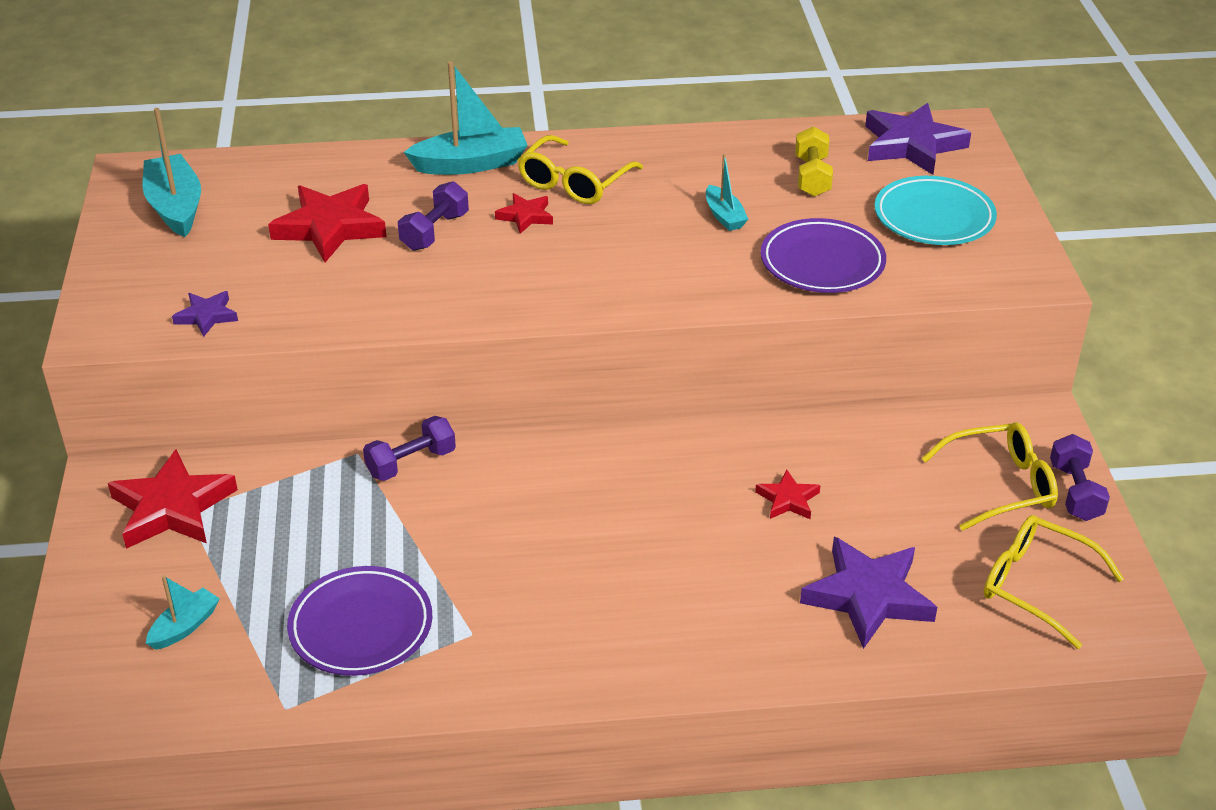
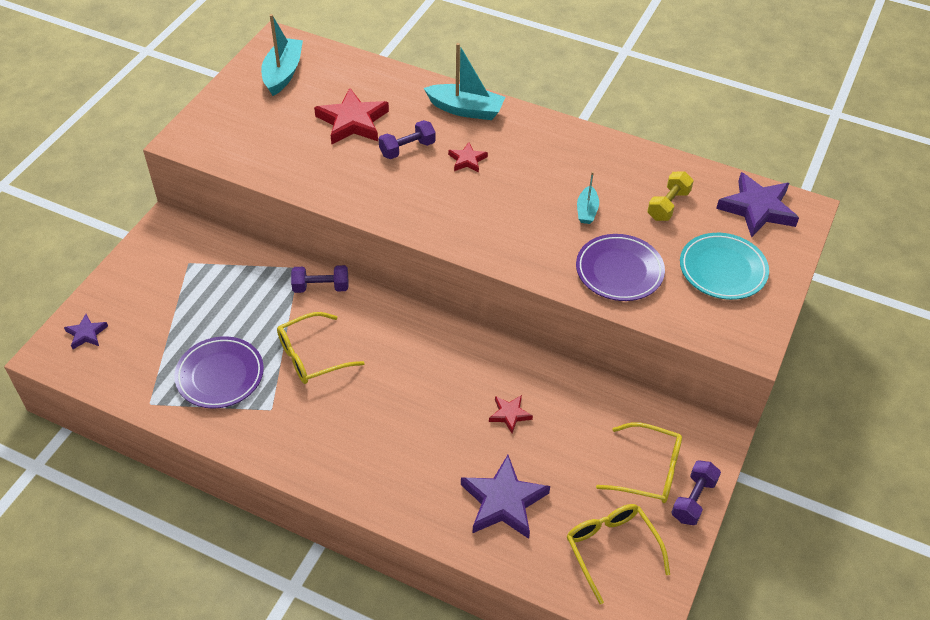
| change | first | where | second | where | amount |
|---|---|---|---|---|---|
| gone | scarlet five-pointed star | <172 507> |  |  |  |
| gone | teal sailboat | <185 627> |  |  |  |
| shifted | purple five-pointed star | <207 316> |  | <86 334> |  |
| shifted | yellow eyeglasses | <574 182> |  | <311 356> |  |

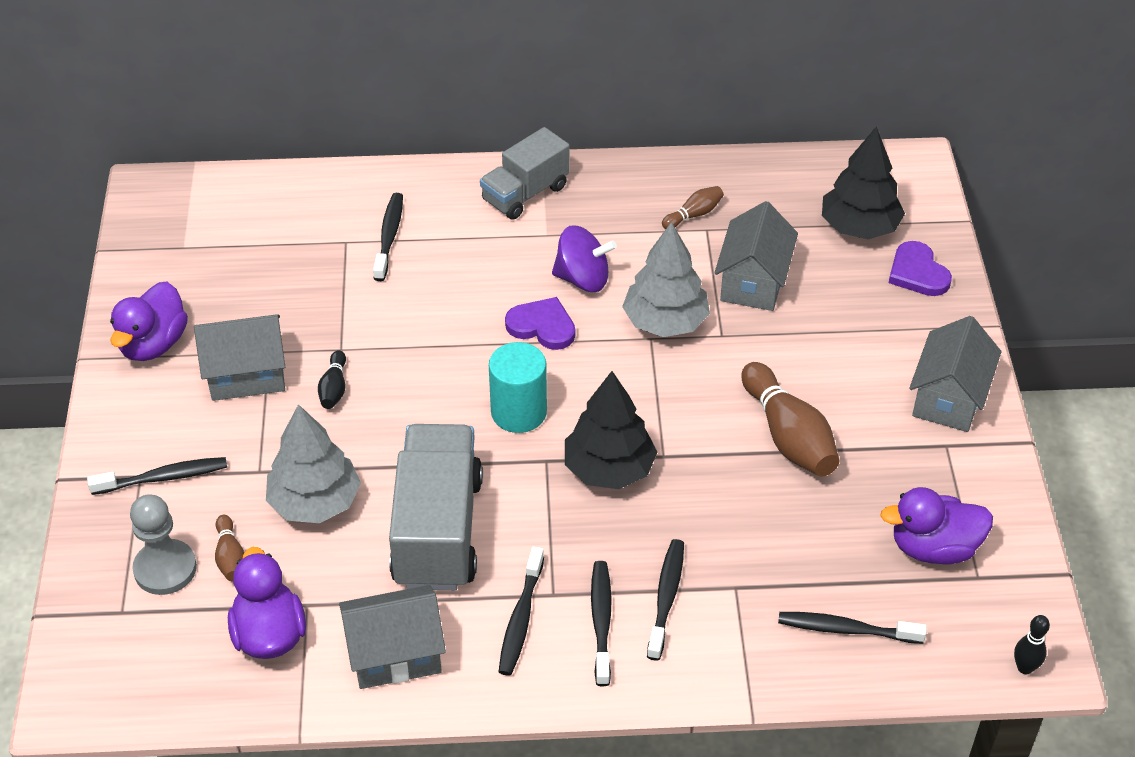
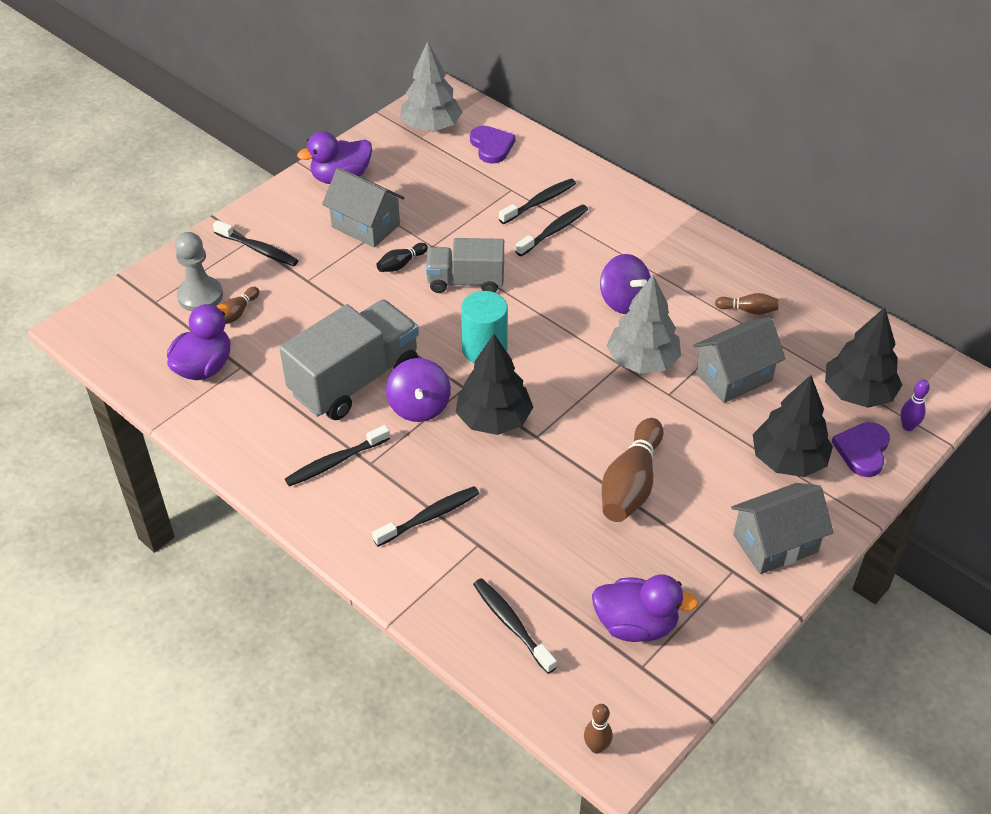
| change | first | where | second | where | amount |
|---|---|---|---|---|---|
| gone | grey toy house | <395 654> |  |  |  |
| new |  |  | purple toy top | <419 406> |  |
| new |  |  | ebony toy tree | <788 460> |  |
| new |  |  | purple skittle | <907 426> |  |
| shifted | grey toy tree | <315 502> |  | <431 126> |  |
| shifted | grey toy truck | <525 193> |  | <465 281> |  |
| shifted | purple heart shape | <542 326> |  | <491 146> |  |
| shifted | ebony toothbrush | <601 621> |  | <554 231> |  |
| repainted | ebony skittle | <1024 668> | russet skittle | <596 747> |  |
| rotated | purple duck | <933 548> |  | <636 625> | 150 degrees clockwise |

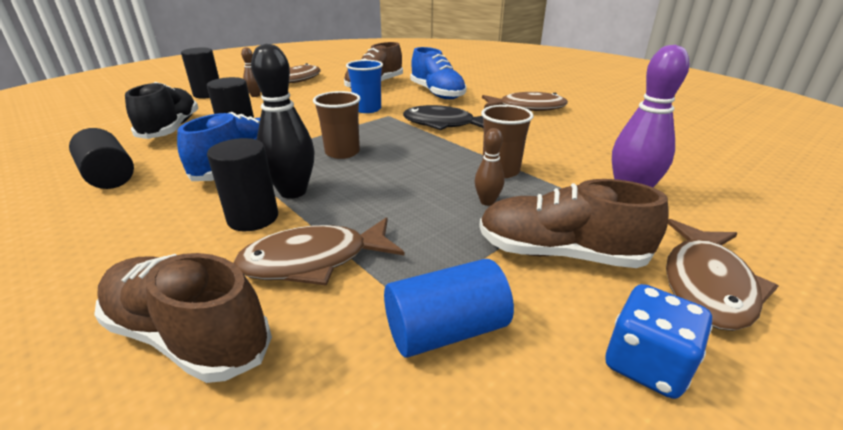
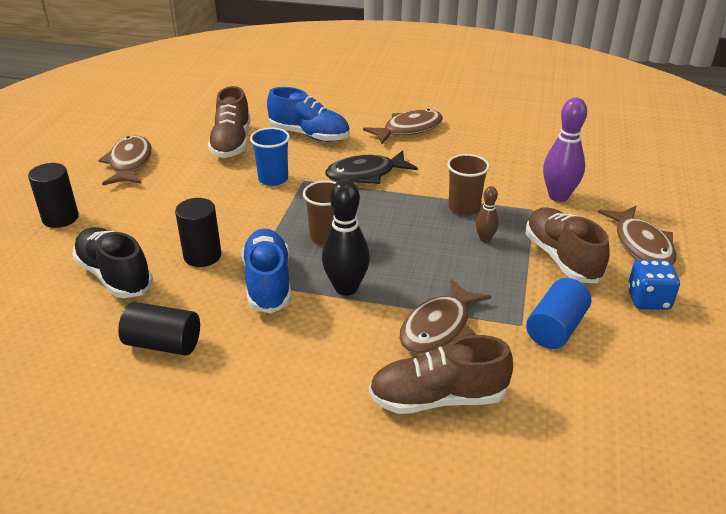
| change | first | where | second | where | amount |
|---|---|---|---|---|---|
| gone | ebony cylinder shape | <253 218> |  |  |  |
| gone | russet skittle | <255 95> |  |  |  |
| rotated | russet sneaker | <559 253> |  | <561 258> | 90 degrees clockwise |

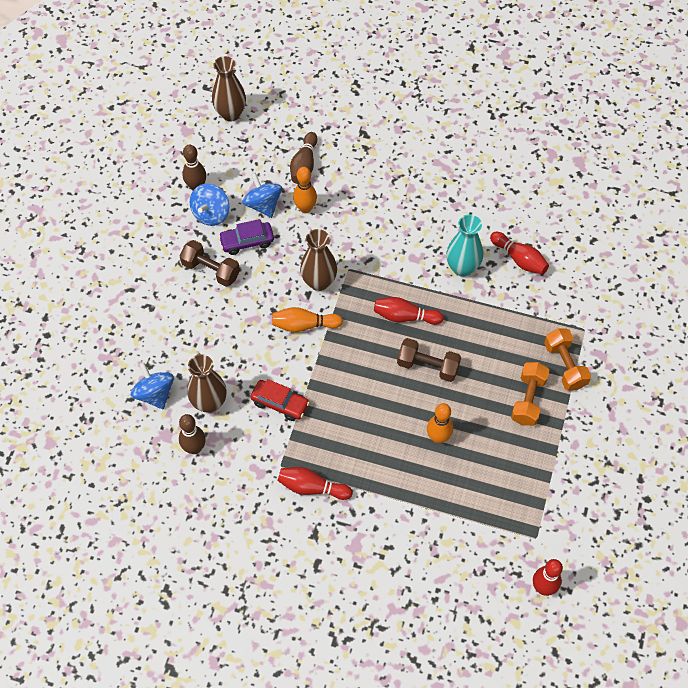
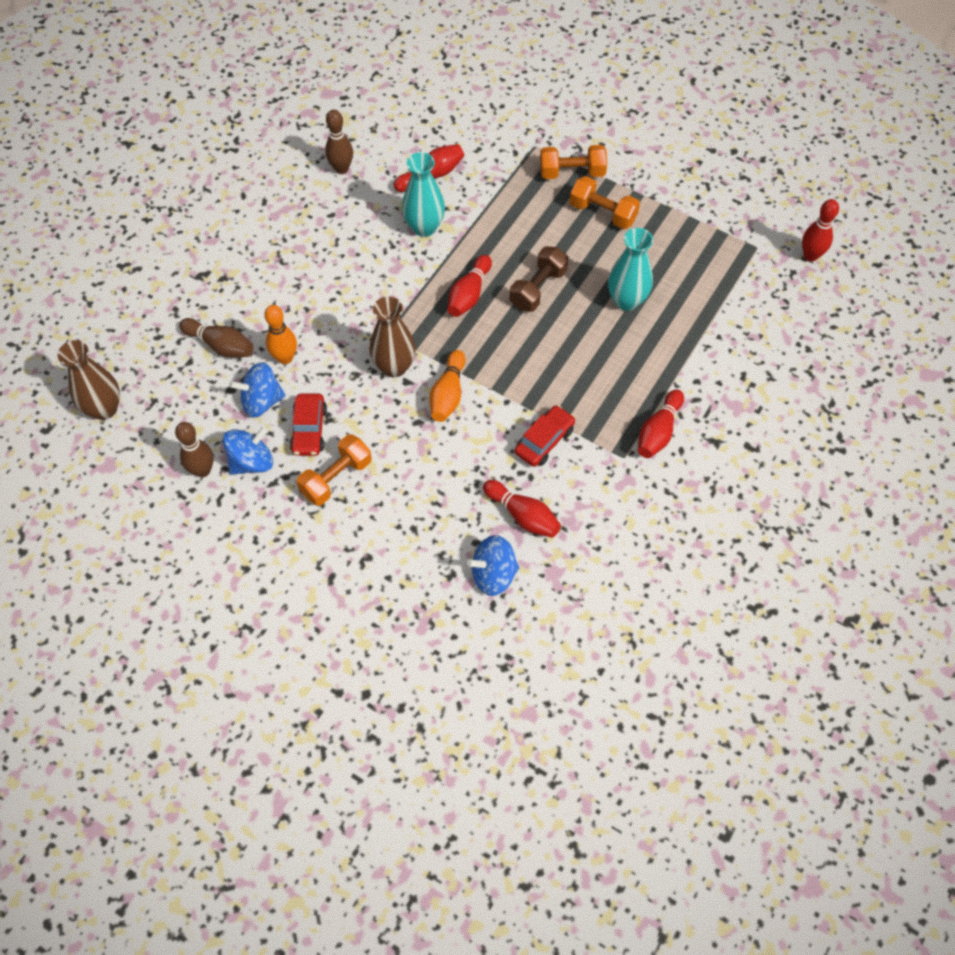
| change | first | where | second | where | amount |
|---|---|---|---|---|---|
| shifted | russet skittle | <194 448> |  | <341 169> |  |
| swapped | russet tall vase | <209 403> | scarlet skittle | <523 515> |  |
| swapped | bright orange skittle | <438 437> | teal tall vase | <626 300> |  |
| repainted | russet hand weight | <211 270> | bright orange hand weight | <336 478> |  |
| repainted | purple toy car | <247 242> | scarlet toy car | <309 430> |  |
| rotated | blue toy top | <211 214> |  | <252 461> | 75 degrees counterclockwise |

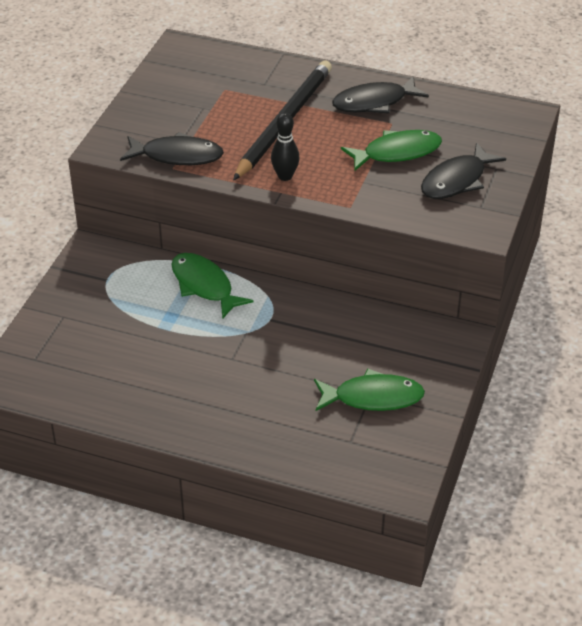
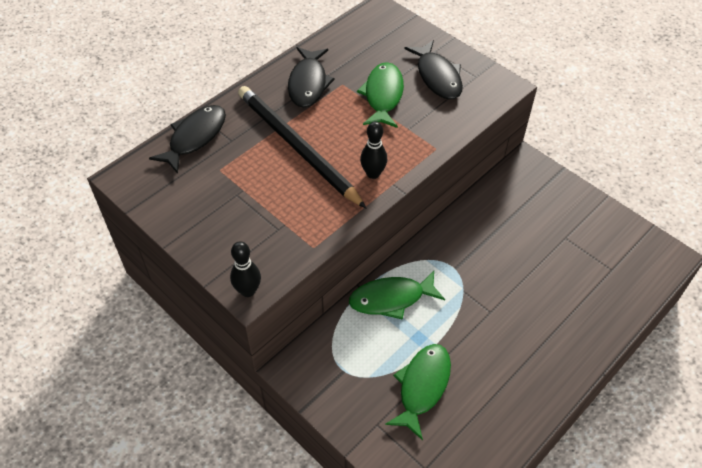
| change | first | where | second | where | amount |
|---|---|---|---|---|---|
| new |  |  | ebony skittle | <248 291> |  |
| shifted | ebony fish figure | <177 156> |  | <195 137> |  |
| shifted | emerald fish figure | <373 397> |  | <422 386> |  |

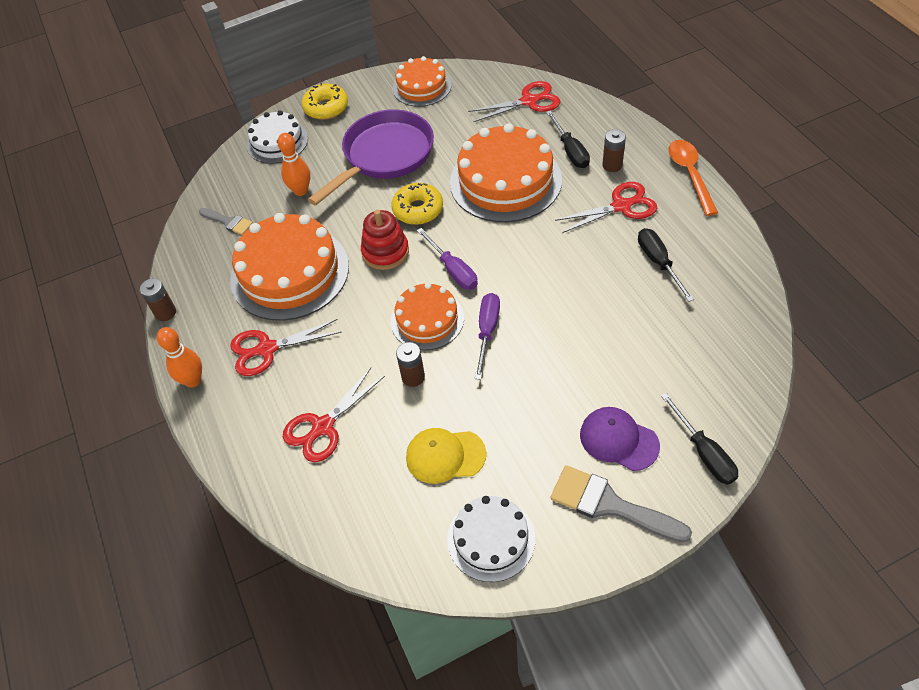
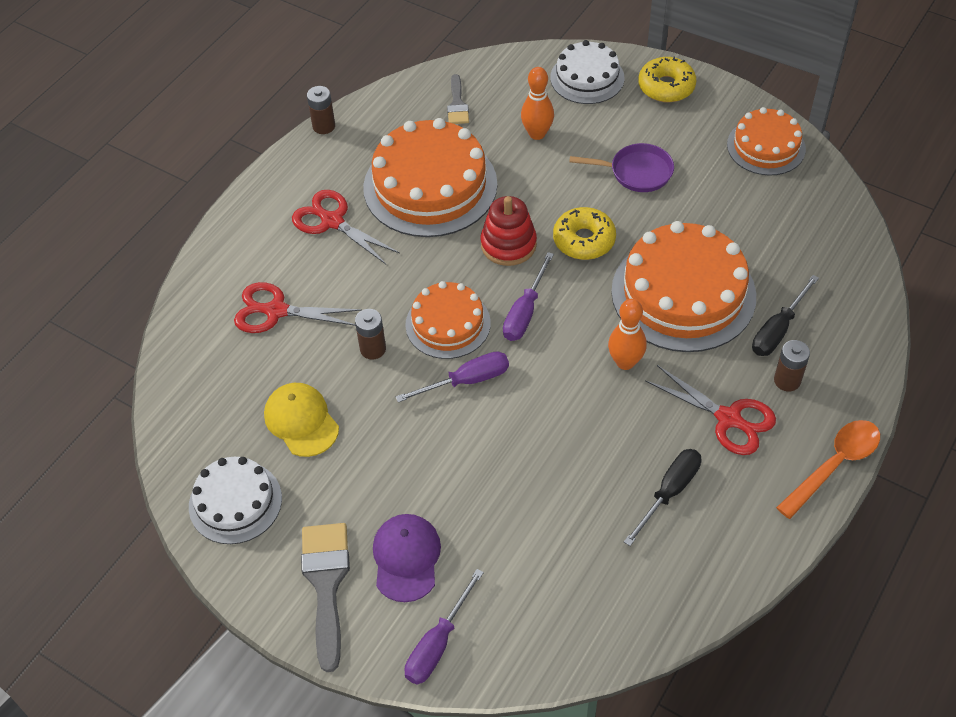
| change | first | where | second | where | amount |
|---|---|---|---|---|---|
| gone | scarlet shears | <529 101> |  |  |  |
| shifted | bright orange skittle | <193 380> |  | <625 362> |  |
| repainted | ebony flat screwdriver | <704 452> | purple flat screwdriver | <438 643> |  |
| scaled | purple skillet | <384 156> |  | <636 172> | x0.54 |

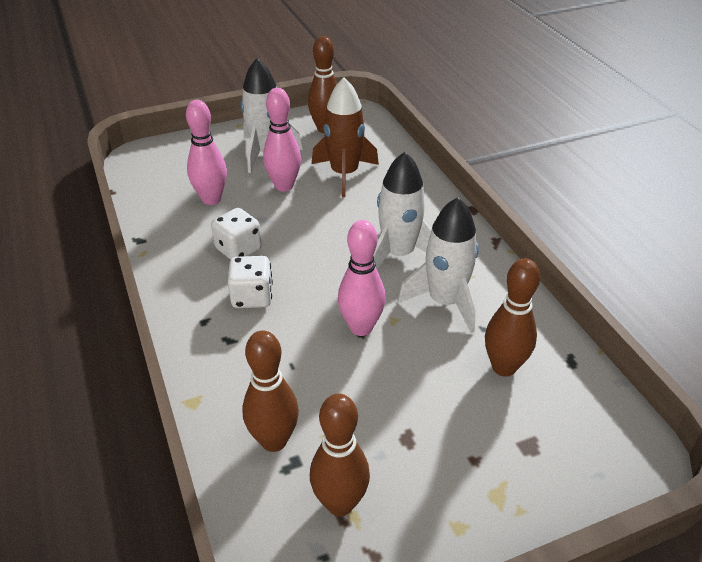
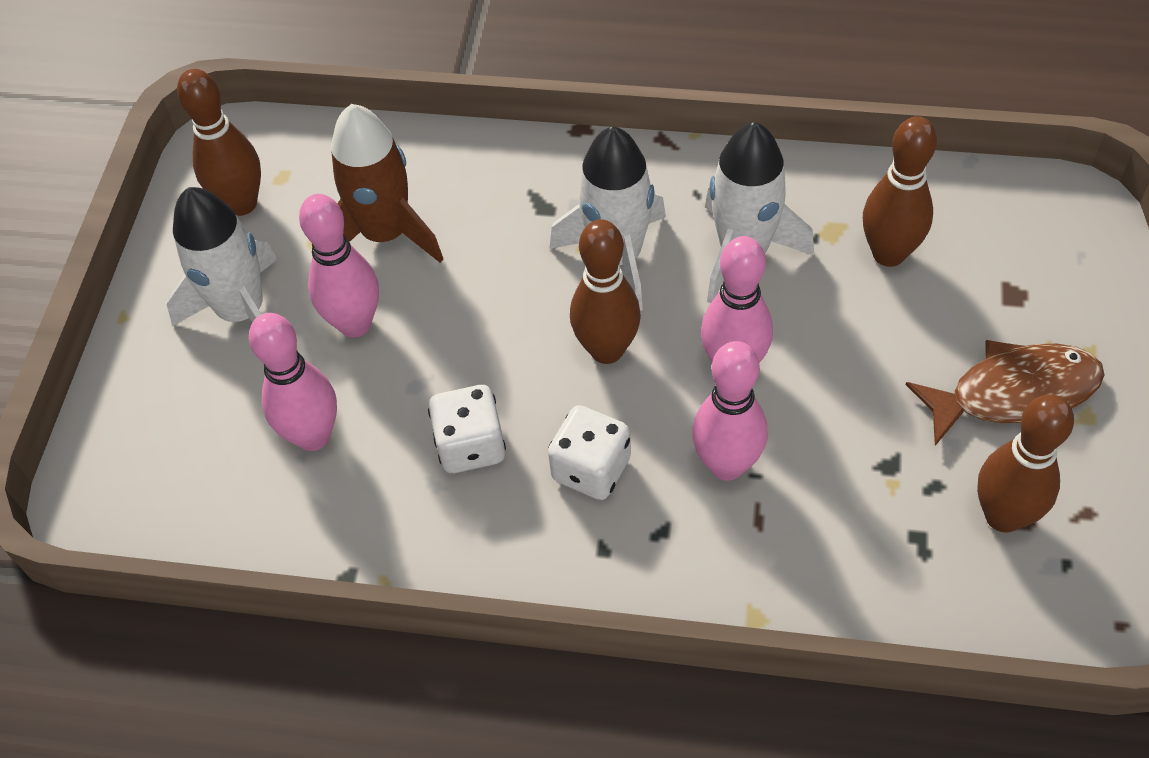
| change | first | where | second | where | amount |
|---|---|---|---|---|---|
| new |  |  | pink skittle | <726 465> |  |
| new |  |  | russet fish figure | <1014 392> |  |
| shifted | russet skittle | <274 440> |  | <607 350> |  |

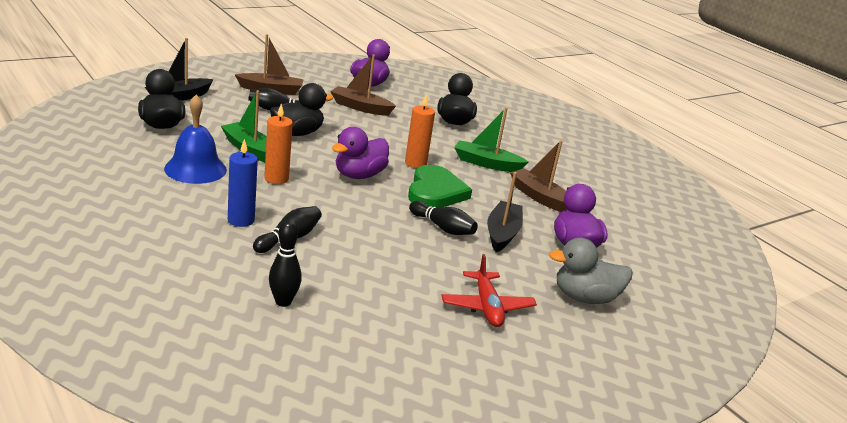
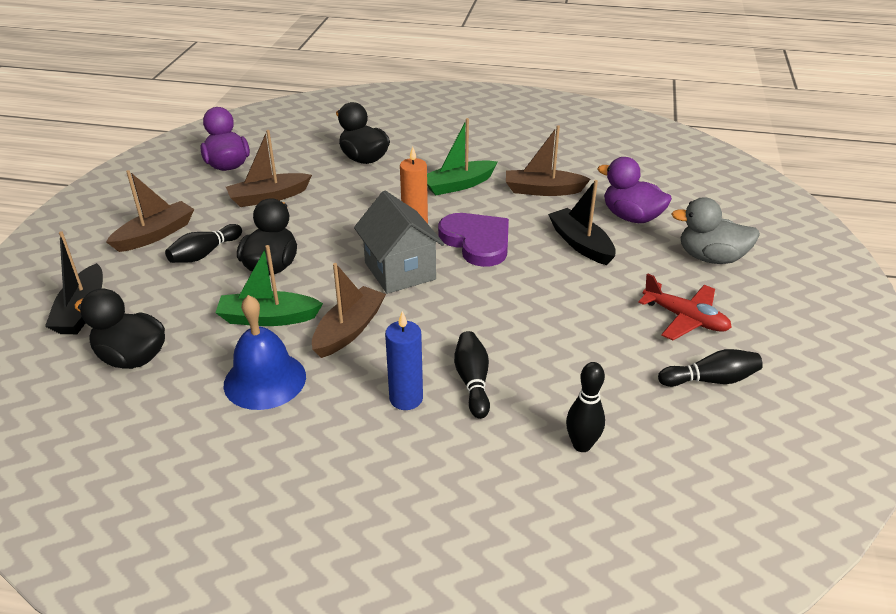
| change | first | where | second | where | amount |
|---|---|---|---|---|---|
| shifted | ebony skittle | <443 228> |  | <710 380> |  |
| swapped | bright orange wax candle | <276 179> | russet sailboat | <349 330> |  |
| swapped | purple duck | <359 175> | grey toy house | <400 271> |  |
| repainted | emerald heart shape | <435 192> | purple heart shape | <477 241> |  |
| rotated | grey duck | <585 298> |  | <710 258> | 60 degrees clockwise |

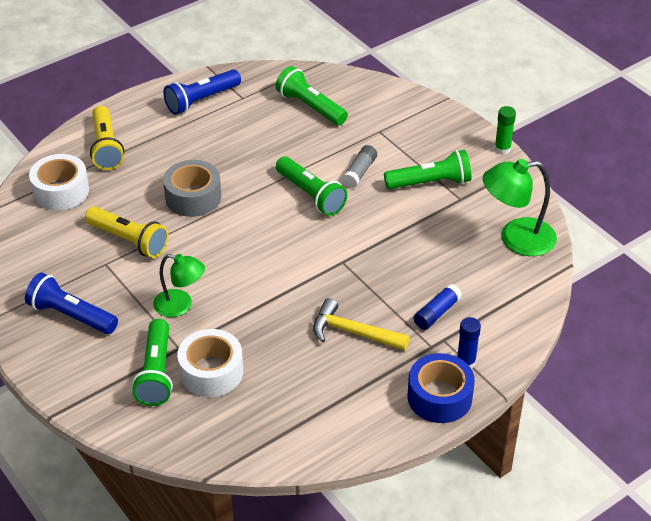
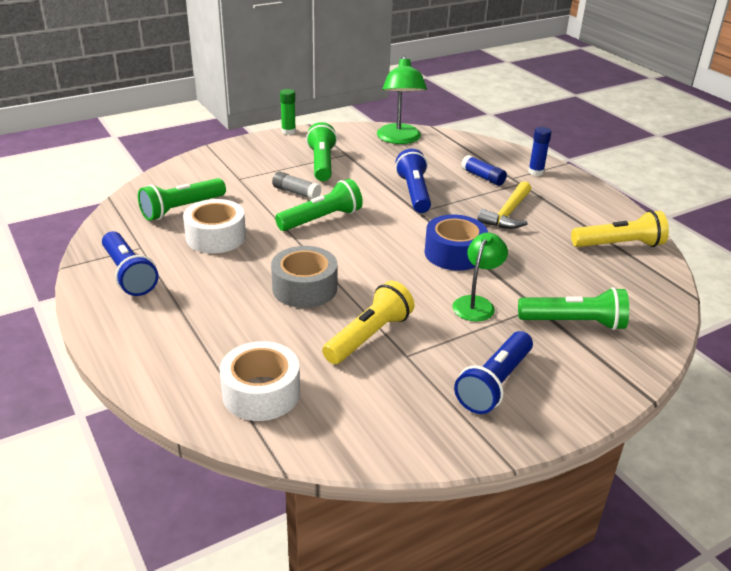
| change | first | where | second | where | amount |
|---|---|---|---|---|---|
| new |  |  | blue torch | <414 193> |  |
| shifted | yellow torch | <106 147> |  | <619 245> |  |
| shifted | white sticky tape | <211 372> |  | <216 237> |  |
| shifted | blue sticky tape | <439 397> |  | <454 253> |  |

